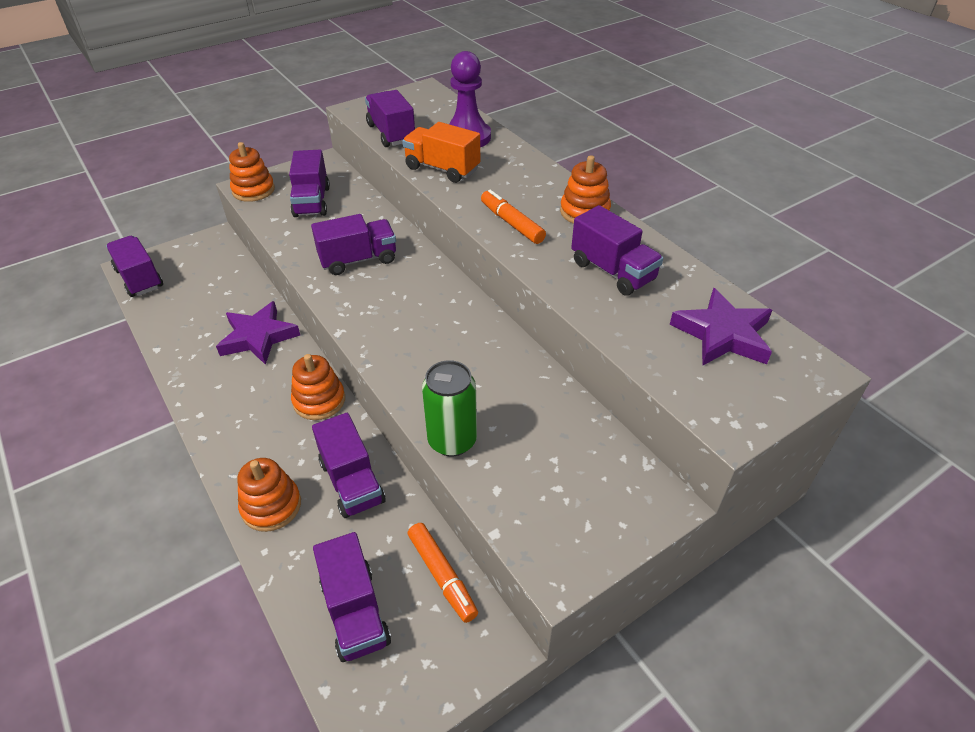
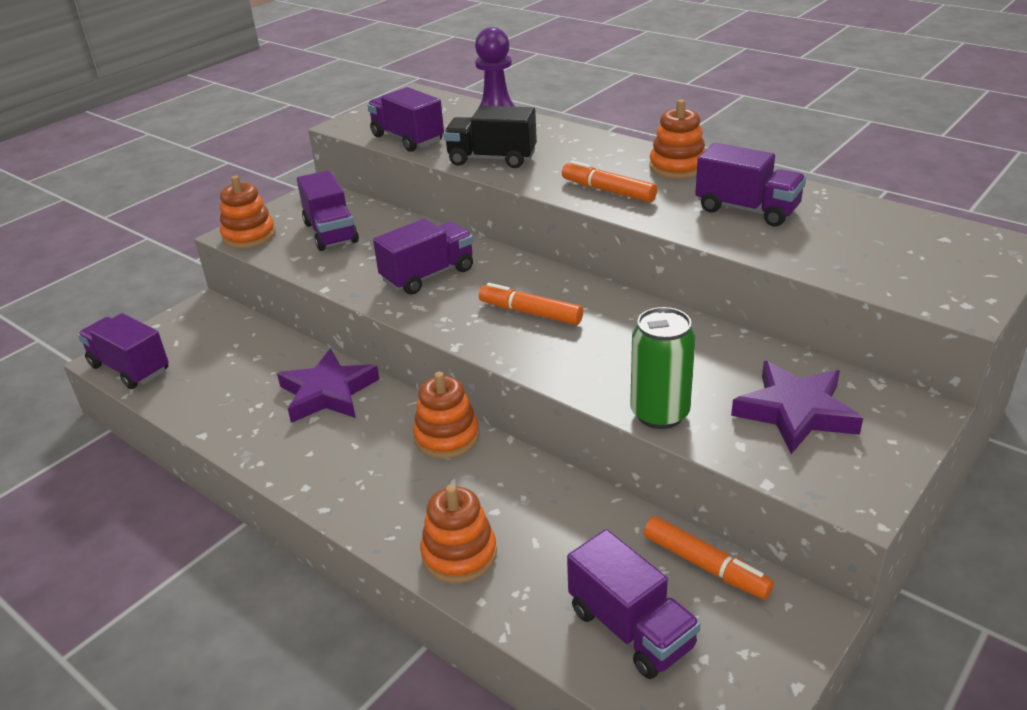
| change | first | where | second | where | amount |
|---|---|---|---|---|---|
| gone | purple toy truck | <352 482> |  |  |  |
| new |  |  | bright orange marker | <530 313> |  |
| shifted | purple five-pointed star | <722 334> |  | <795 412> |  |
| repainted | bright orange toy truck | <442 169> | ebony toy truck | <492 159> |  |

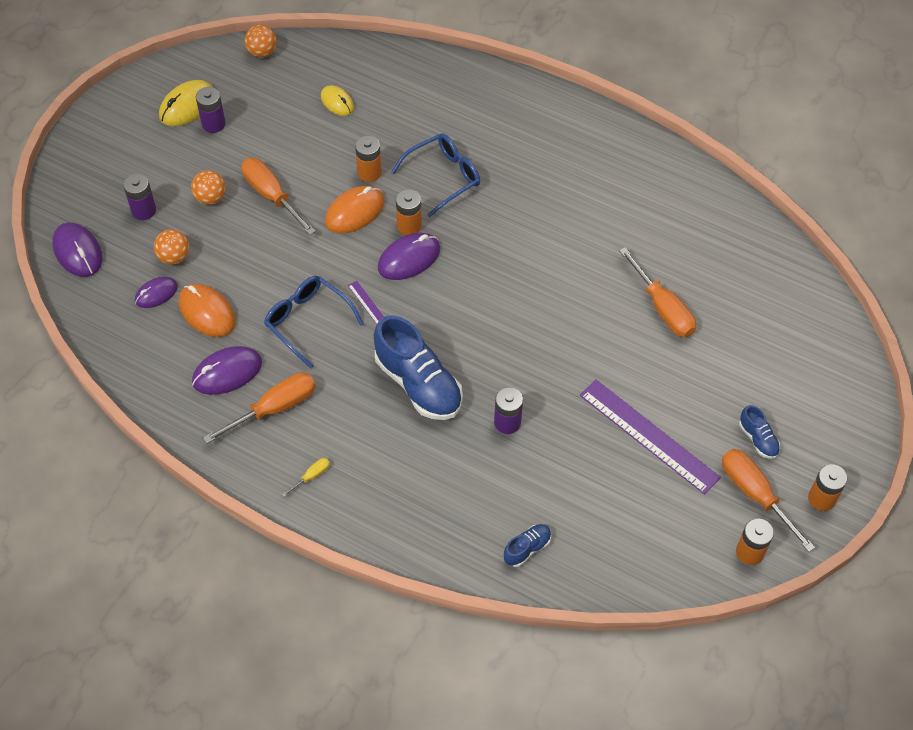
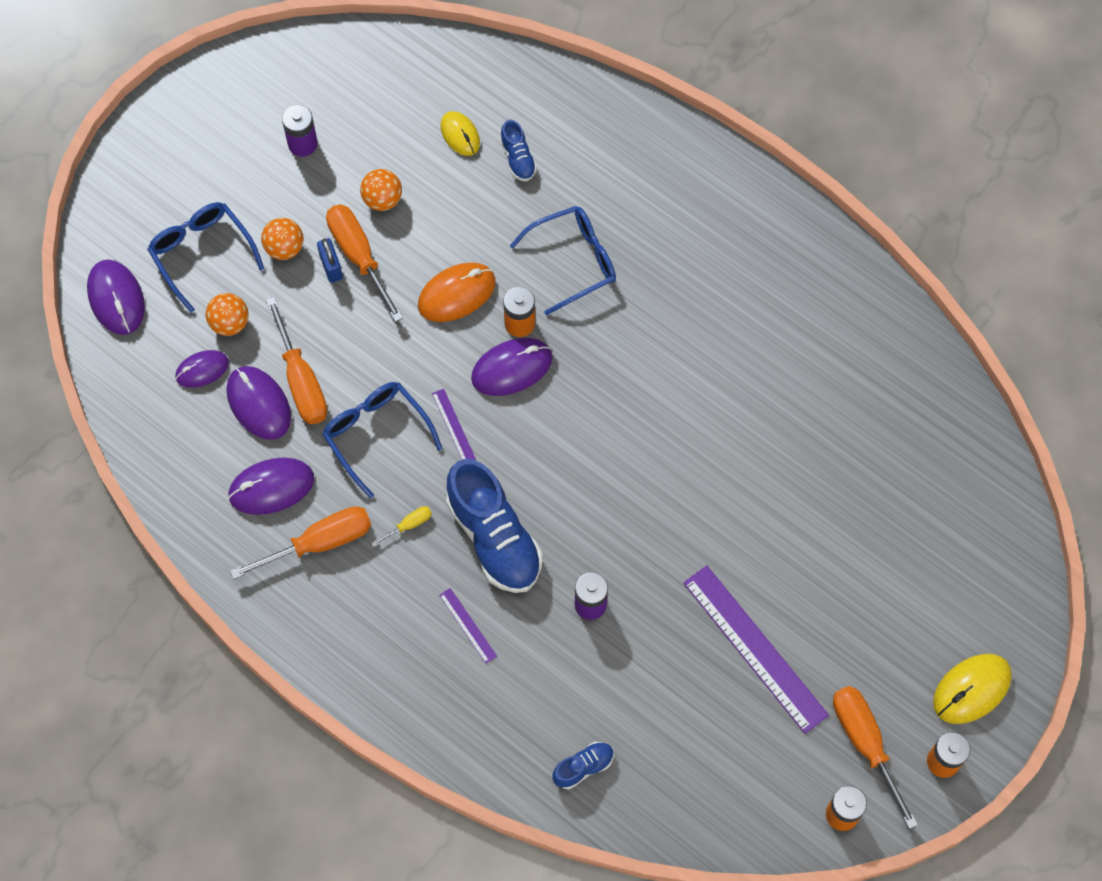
| change | first | where | second | where | amount |
|---|---|---|---|---|---|
| gone | bright orange AA battery | <369 172> |  |  |  |
| new |  |  | blue padlock | <331 267> |  |
| new |  |  | purple measuring stick | <468 625> |  |
| shifted | yellow mouse | <187 106> |  | <971 689> |  |
| shifted | bright orange ball | <262 52> |  | <382 199> |  |
| shifted | yellow flat screwdriver | <311 476> |  | <408 525> |  |
| shifted | bright orange flat screwdriver | <662 307> |  | <301 380> |  |
| shifted | blue sneaker | <758 439> |  | <518 158> |  |
| swapped | purple AA battery | <143 210> | blue eyeglasses | <201 253> |  |
| repainted | bright orange mouse | <207 312> | purple mouse | <258 404> |  |

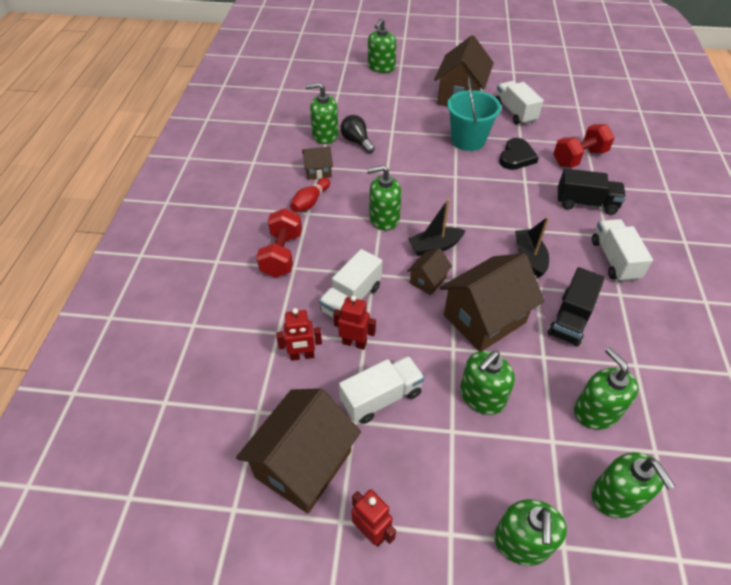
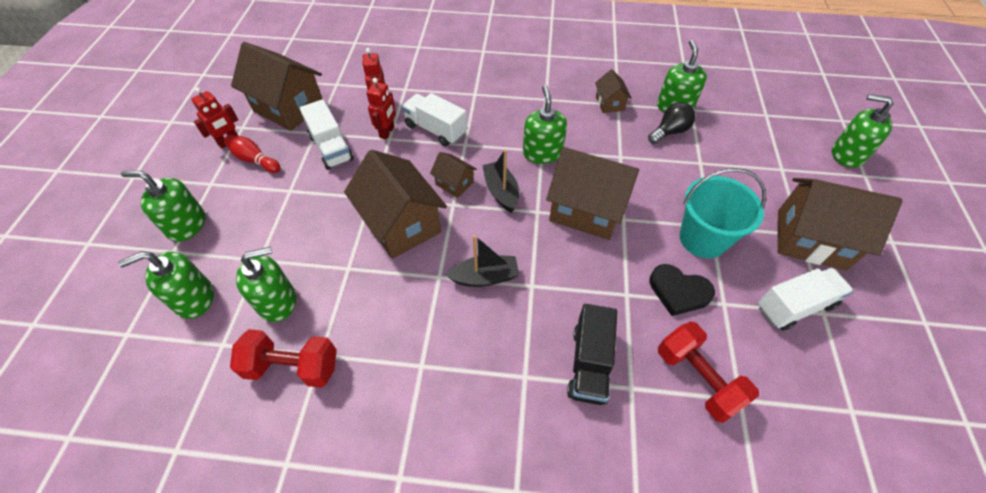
| change | first | where | second | where | amount |
|---|---|---|---|---|---|
| gone | emerald soap pump | <482 396> |  |  |  |
| gone | ebony toy truck | <570 319> |  |  |  |
| gone | white toy truck | <614 260> |  |  |  |
| new |  |  | russet toy house | <586 210> |  |
| shifted | scarlet hand weight | <282 254> |  | <293 367> |  |
| shifted | scarlet skittle | <310 202> |  | <254 160> |  |

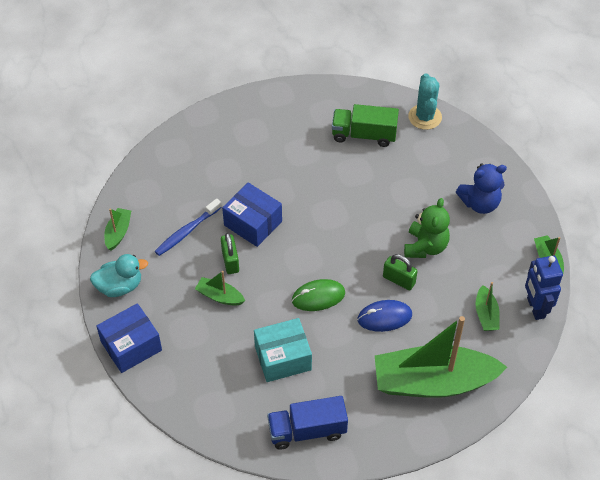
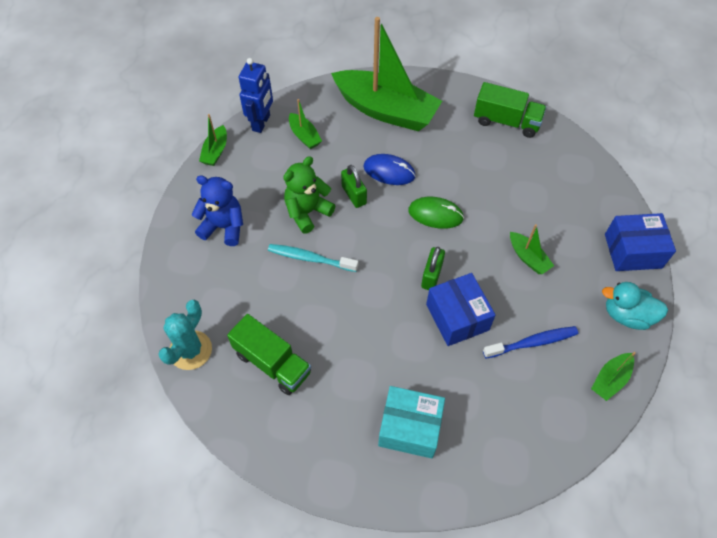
| change | first | where | second | where | amount |
|---|---|---|---|---|---|
| new |  |  | teal toothbrush | <310 258> |  |
| shifted | emerald padlock | <230 261> |  | <431 276> |  |
| shifted | teal box | <283 358> |  | <410 428> |  |
| repainted | blue toy truck | <307 431> | emerald toy truck | <506 121> |  |
| rotated | emerald sailboat | <486 314> |  | <304 136> | 120 degrees clockwise |

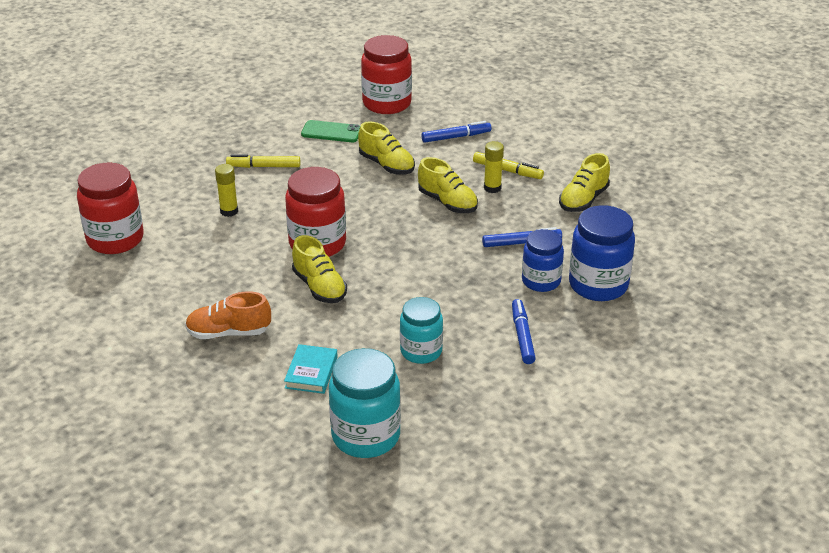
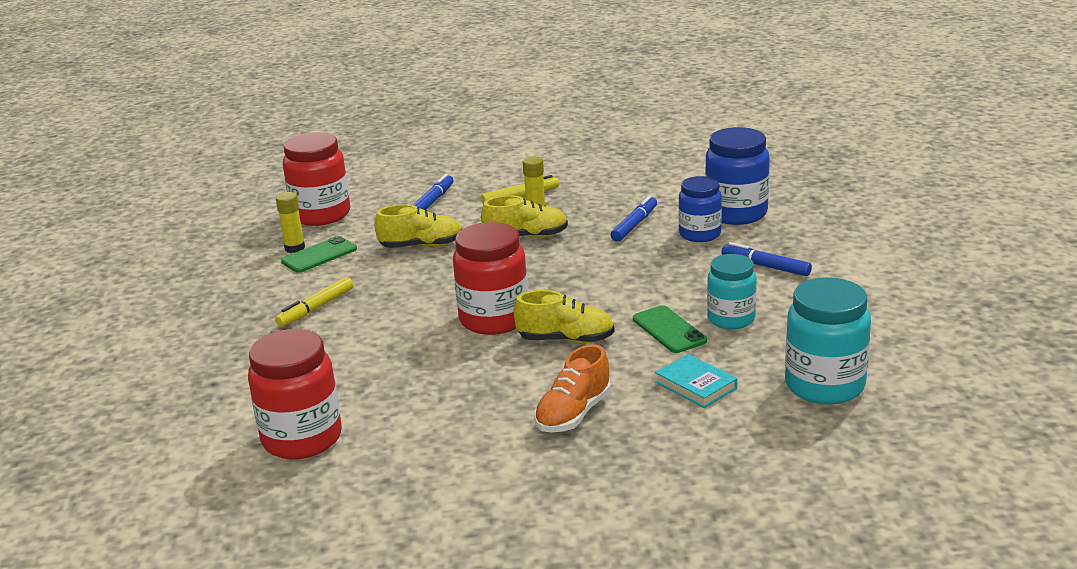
| change | first | where | second | where | amount |
|---|---|---|---|---|---|
| gone | yellow sneaker | <583 200> |  |  |  |
| new |  |  | emerald smartphone | <669 330> |  |
| shifted | yellow glue | <229 211> |  | <295 248> |  |

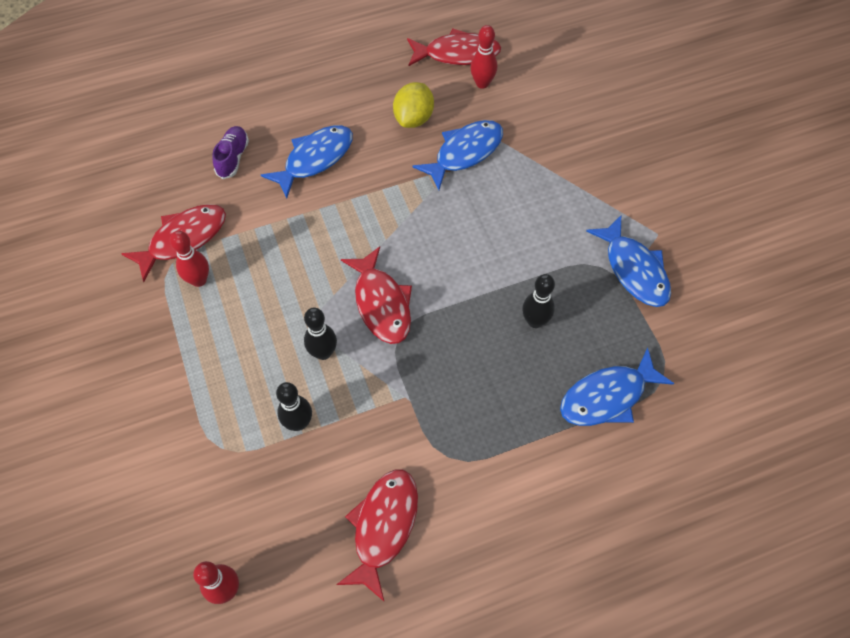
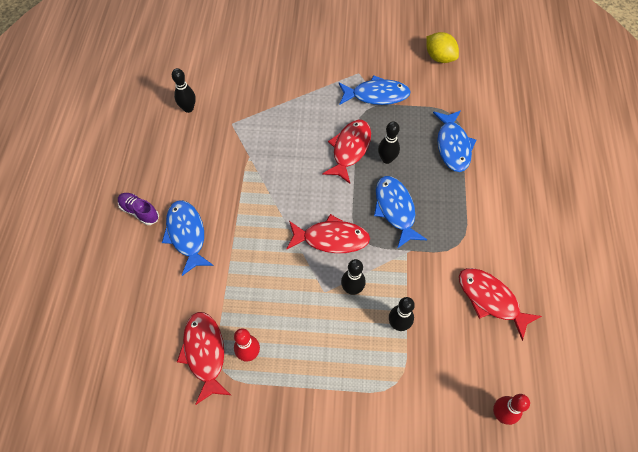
| change | first | where | second | where | amount |
|---|---|---|---|---|---|
| shifted | purple sneaker | <233 158> |  | <139 211> |  |
| shifted | yellow lemon | <413 118> |  | <439 57> |  |
| shifted | scarlet fish figure | <457 54> |  | <350 149> |  |
| shifted | blue fish figure | <464 153> |  | <395 209> |  |
| repainted | scarlet skittle | <482 83> | ebony skittle | <188 108> |  |

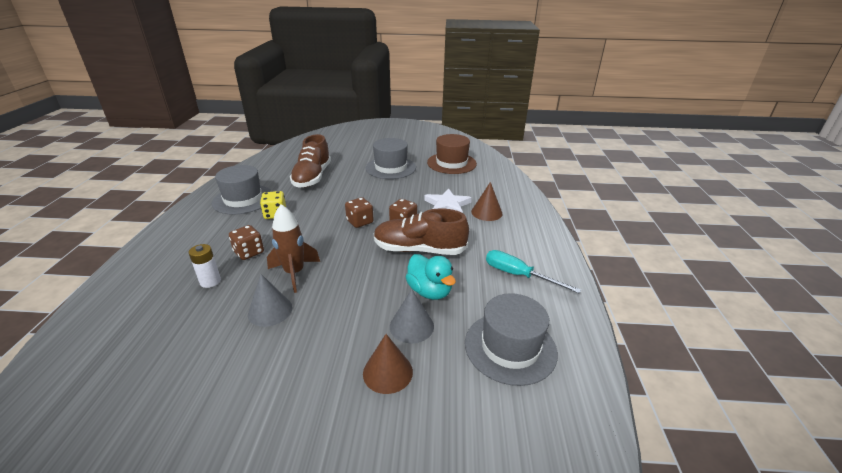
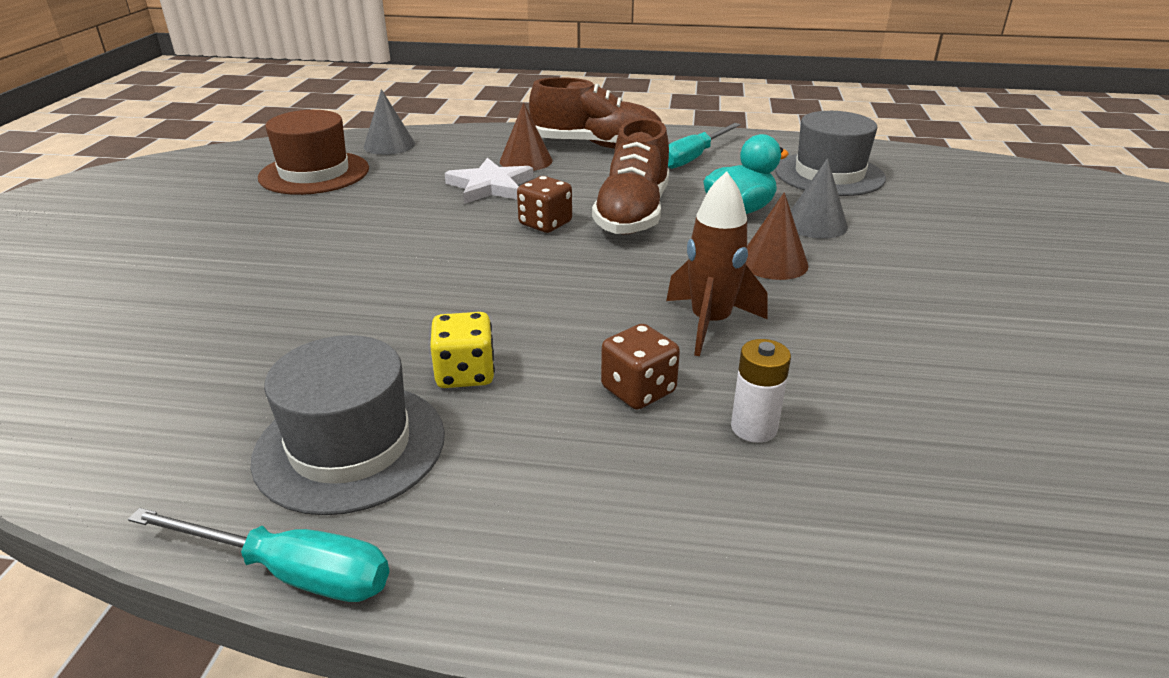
| change | first | where | second | where | amount |
|---|---|---|---|---|---|
| gone | russet dice | <360 222> |  |  |  |
| gone | grey top hat | <390 168> |  |  |  |
| new |  |  | teal flat screwdriver | <290 572> |  |
| shifted | grey cone | <270 310> |  | <389 145> |  |
| shifted | russet sneaker | <312 177> |  | <596 146> |  |
| shifted | russet cone | <387 372> |  | <773 262> |  |

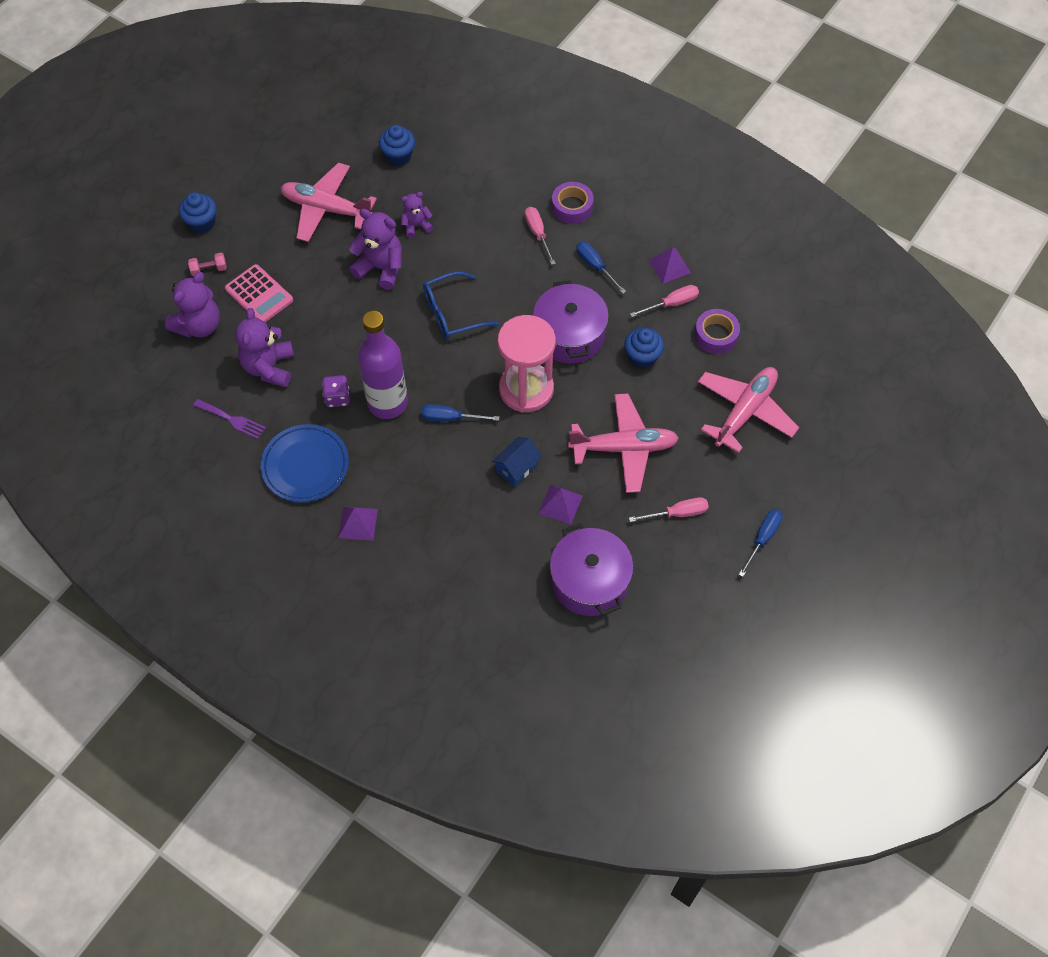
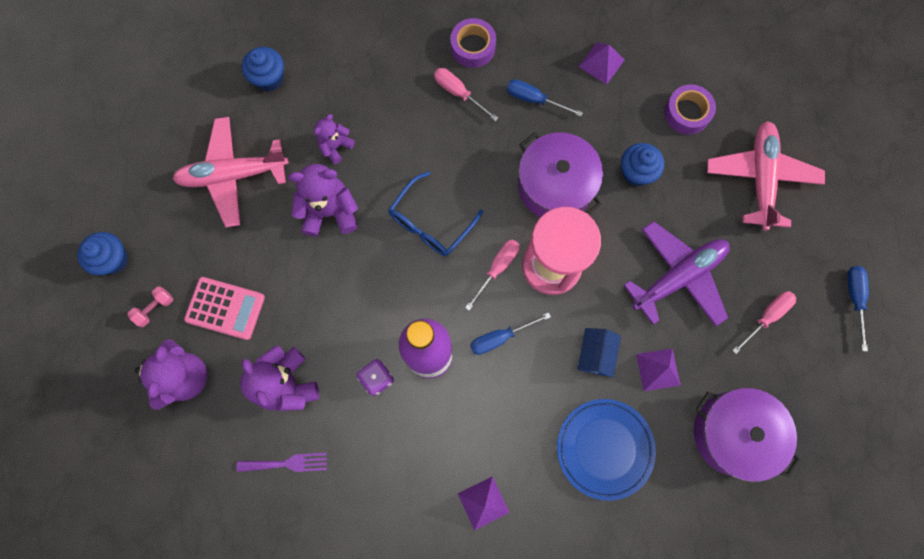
| change | first | where | second | where | amount |
|---|---|---|---|---|---|
| shifted | blue dinner plate | <305 466> |  | <604 448> |  |
| shifted | pink flat screwdriver | <671 303> |  | <497 268> |  |
| repainted | pink plane | <624 448> | purple plane | <678 277> |  |

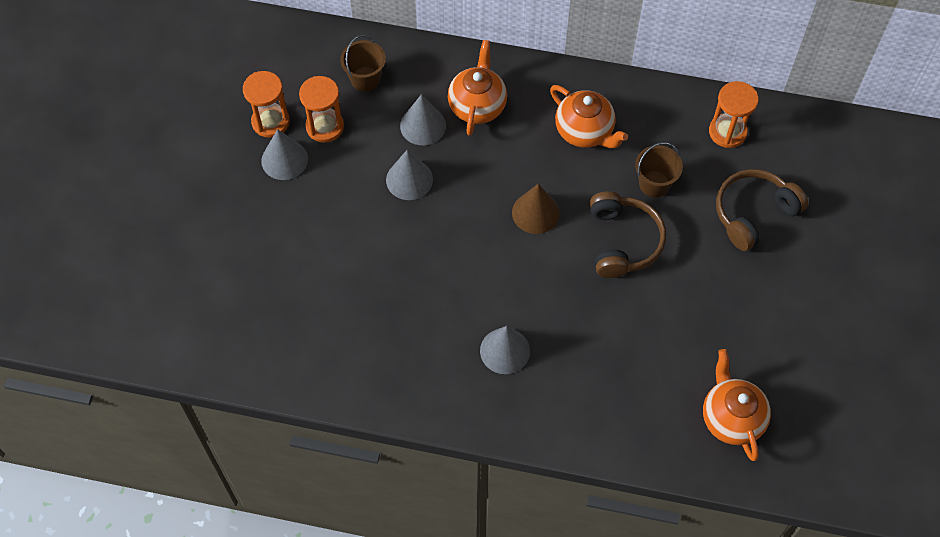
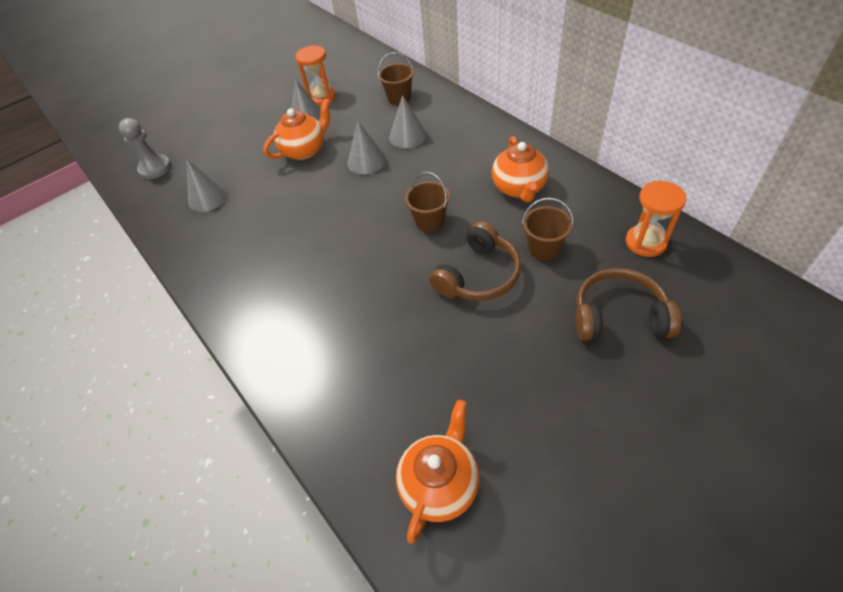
| change | first | where | second | where | amount |
|---|---|---|---|---|---|
| gone | bright orange sand timer | <325 126> |  |  |  |
| new |  |  | grey pawn | <155 168> |  |
| shifted | bright orange china teapot | <477 105> |  | <305 150> |  |
| shifted | grey cone | <505 350> |  | <208 197> |  |
| swapped | russet cone | <535 212> | russet pail | <430 221> |  |

